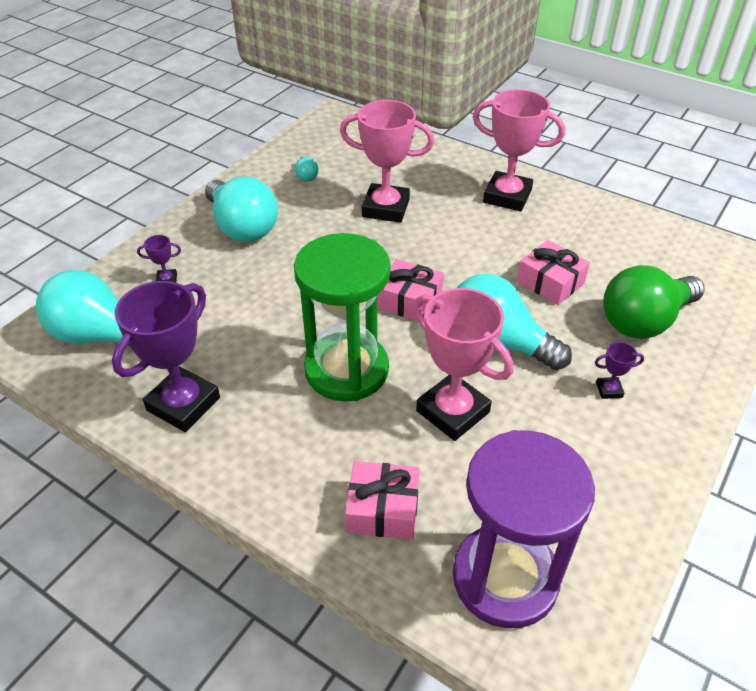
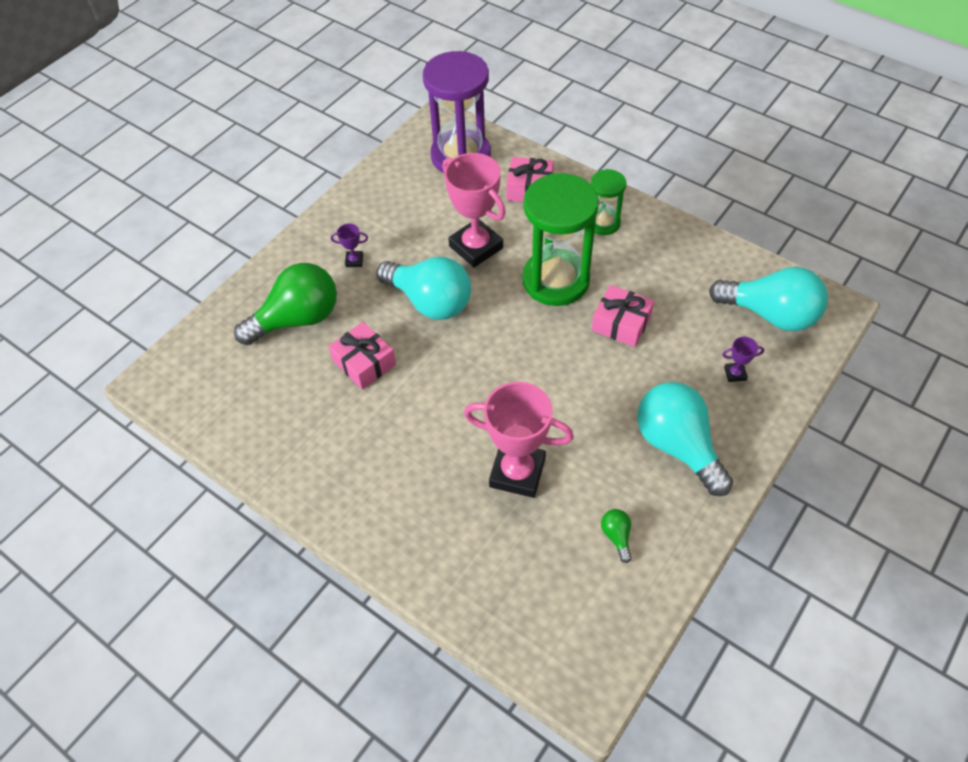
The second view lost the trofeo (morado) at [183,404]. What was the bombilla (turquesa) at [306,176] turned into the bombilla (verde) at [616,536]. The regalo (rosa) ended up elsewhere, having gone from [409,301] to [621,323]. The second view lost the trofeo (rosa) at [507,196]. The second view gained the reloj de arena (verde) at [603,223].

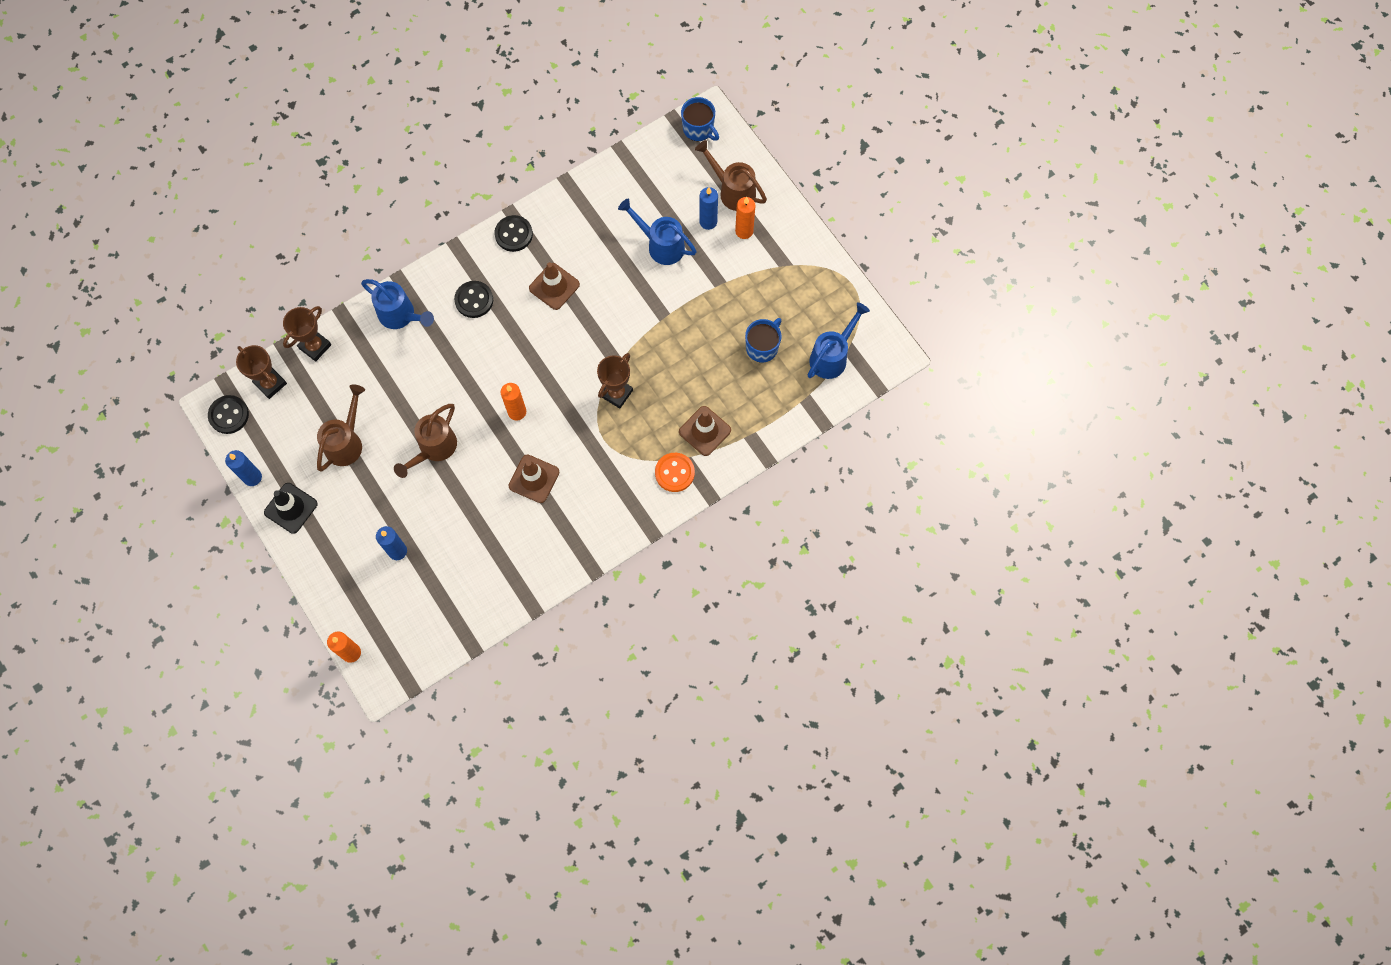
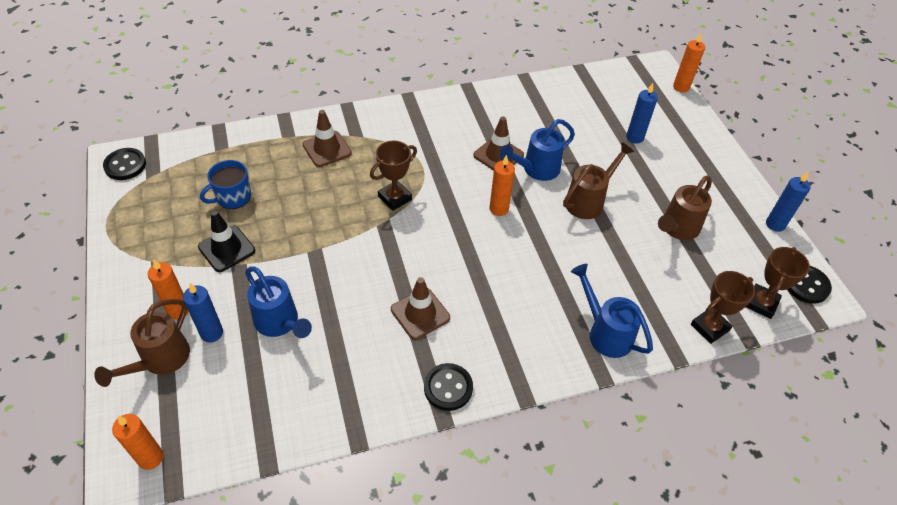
The trofeo (marrón) at [270,383] ended up facing another way, 60 degrees clockwise from before. The cono de tráfico (negro) ended up elsewhere, having gone from [291,508] to [226,249]. The botón (negro) ended up elsewhere, having gone from [474,300] to [125,165]. The second view lost the botón (naranja) at [674,473]. Where the taza (azul) stood at [698,129], the vela (naranja) came to stand at [150,458]. The regadera (marrón) at [733,191] ended up facing another way, 60 degrees clockwise from before. The regadera (azul) ended up elsewhere, having gone from [831,357] to [537,169].

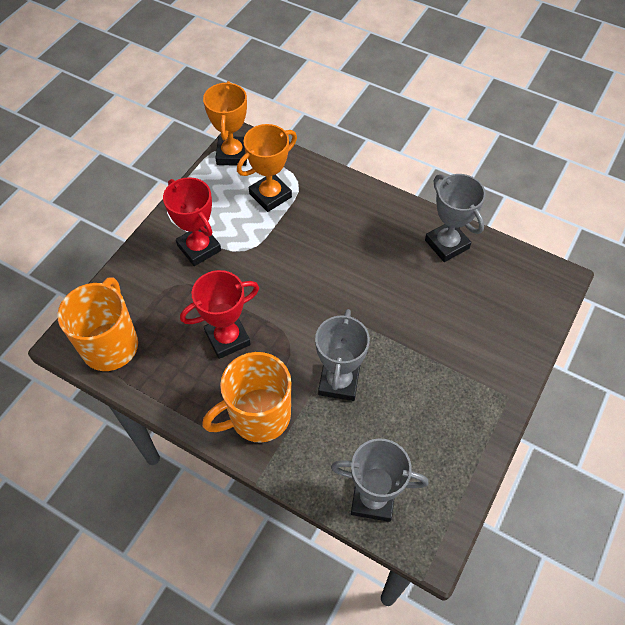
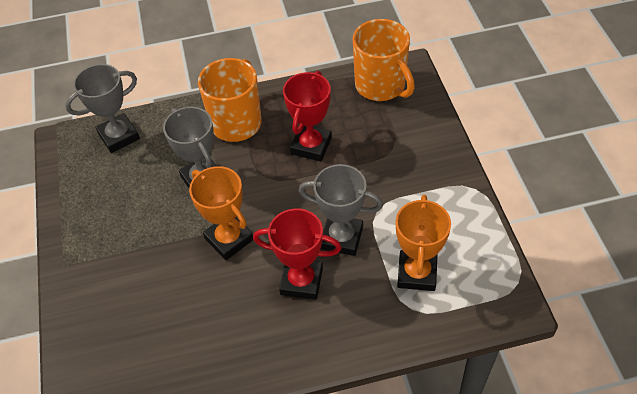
The trofeo (rojo) ended up elsewhere, having gone from [199,248] to [301,281]. The trofeo (naranja) ended up elsewhere, having gone from [232,154] to [229,239]. The trofeo (gris) ended up elsewhere, having gone from [447,244] to [341,238].

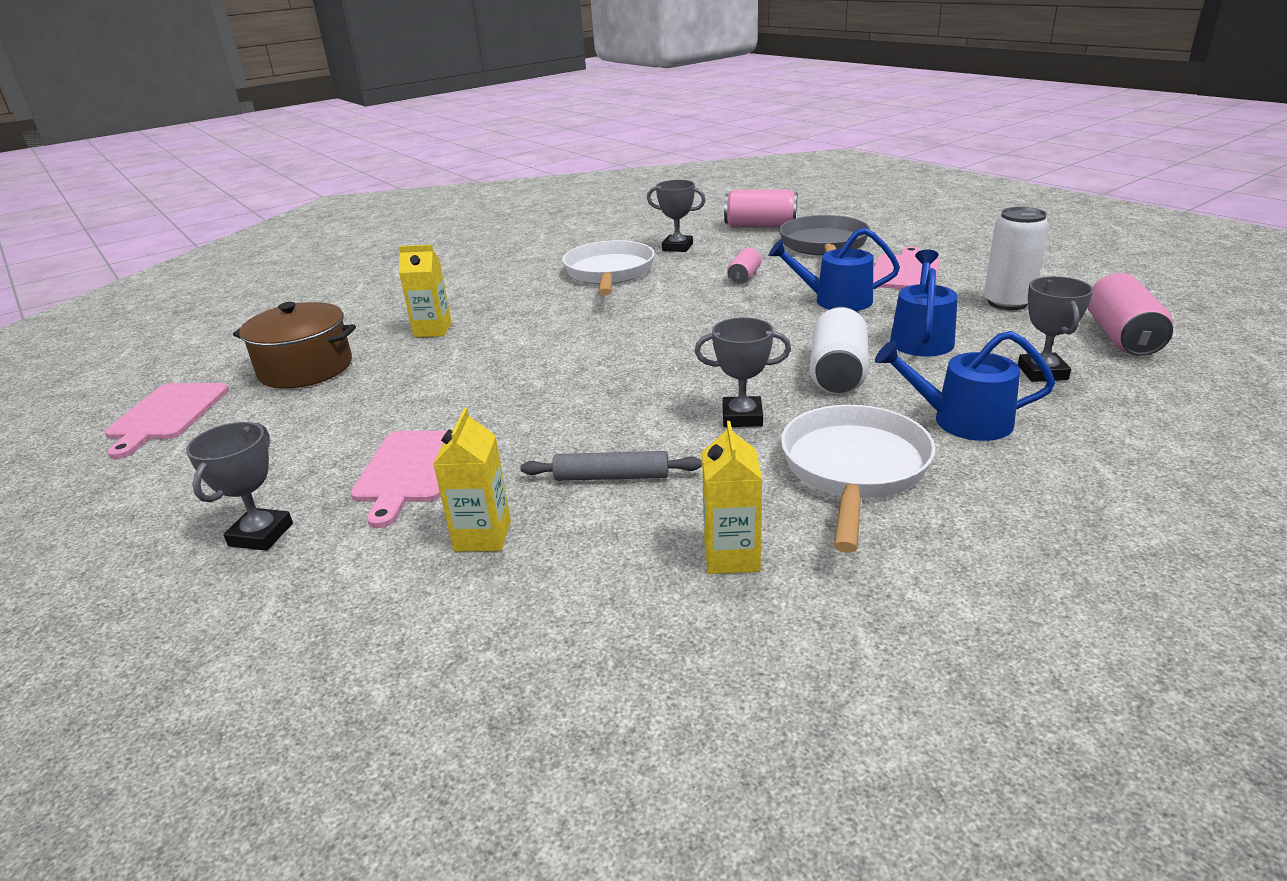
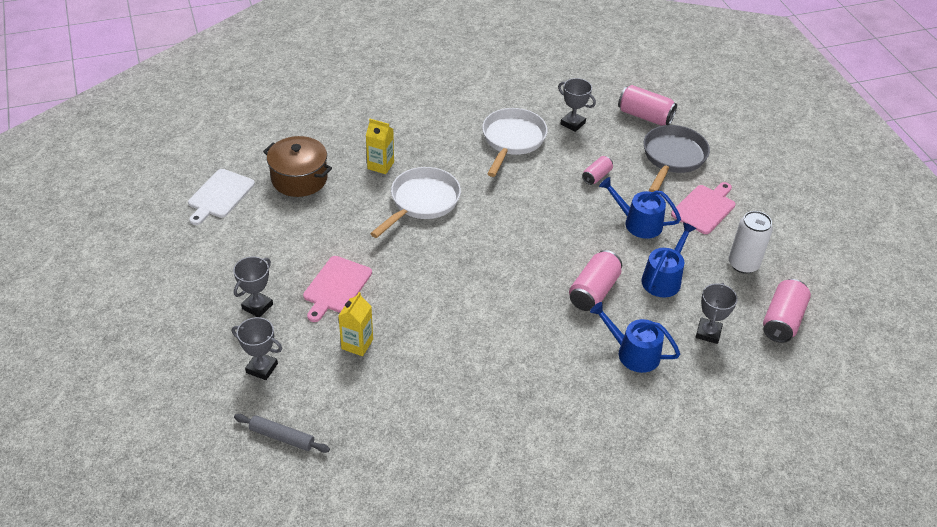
What was the tabla de cortar (rosa) at [167,414] turned into the tabla de cortar (blanco) at [220,195]. The rodillo (gris) ended up elsewhere, having gone from [611,477] to [282,437]. The trofeo (gris) ended up elsewhere, having gone from [742,417] to [262,368]. The second view lost the cartón de leche (amarillo) at [731,556]. The sartén (blanco) ended up elsewhere, having gone from [854,470] to [422,202]. What was the lata (blanco) at [837,373] turned into the lata (rosa) at [593,291].

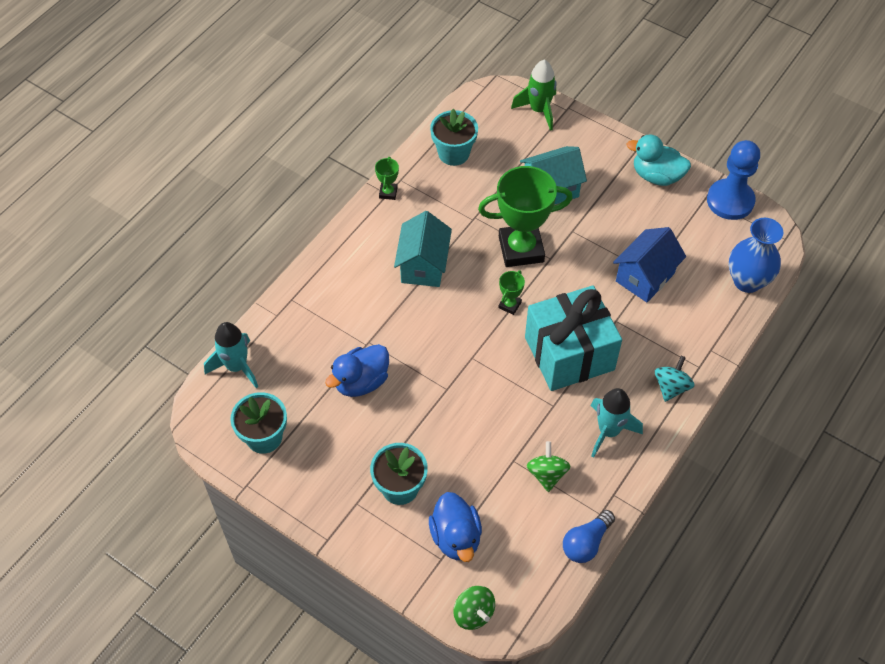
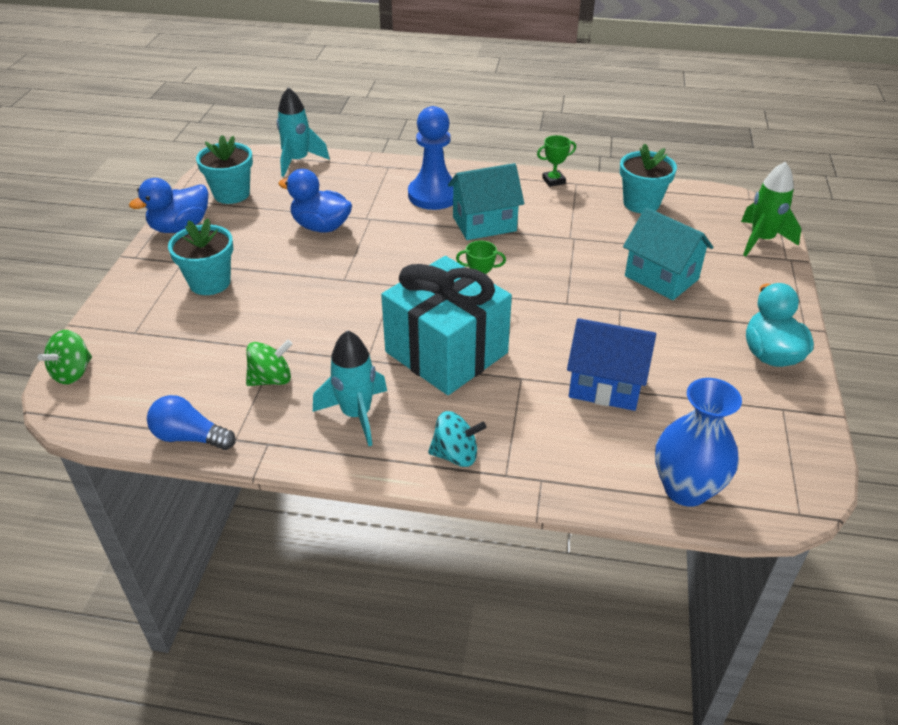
The pato (azul) ended up elsewhere, having gone from [456,537] to [180,227]. The second view lost the trofeo (verde) at [521,249]. The peón (azul) ended up elsewhere, having gone from [730,201] to [434,195].

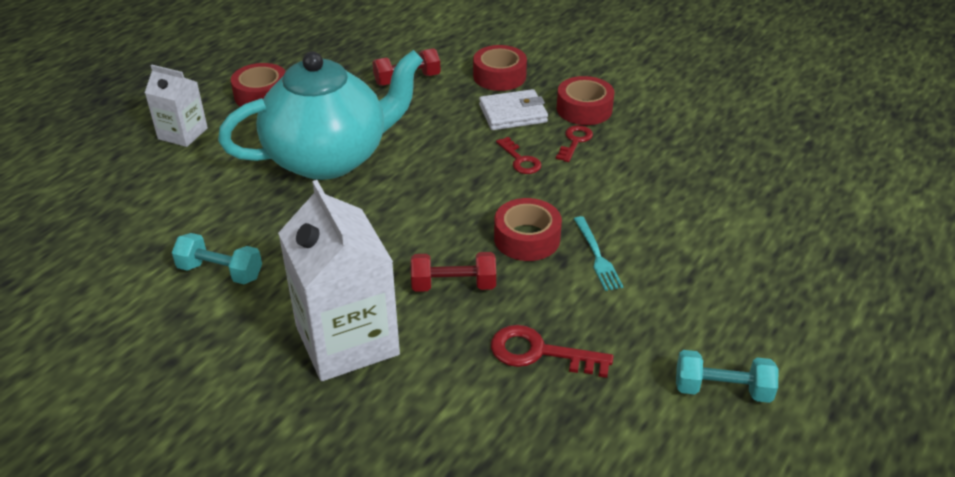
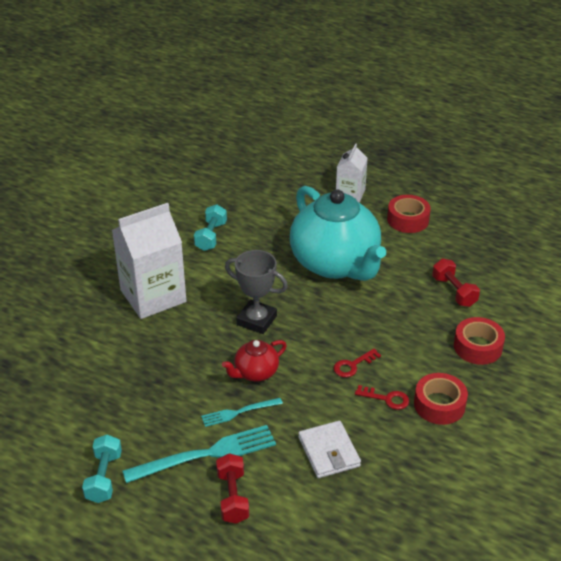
The mancuerna (rojo) ended up elsewhere, having gone from [453,285] to [232,497]. The cartera (blanco) ended up elsewhere, having gone from [513,114] to [329,452]. The second view lost the llave (rojo) at [540,353]. Where the cinta adhesiva (rojo) stood at [527,238], the tetera (rojo) came to stand at [255,373]. The second view gained the tenedor (turquesa) at [206,454]. The second view gained the trofeo (gris) at [256,320].

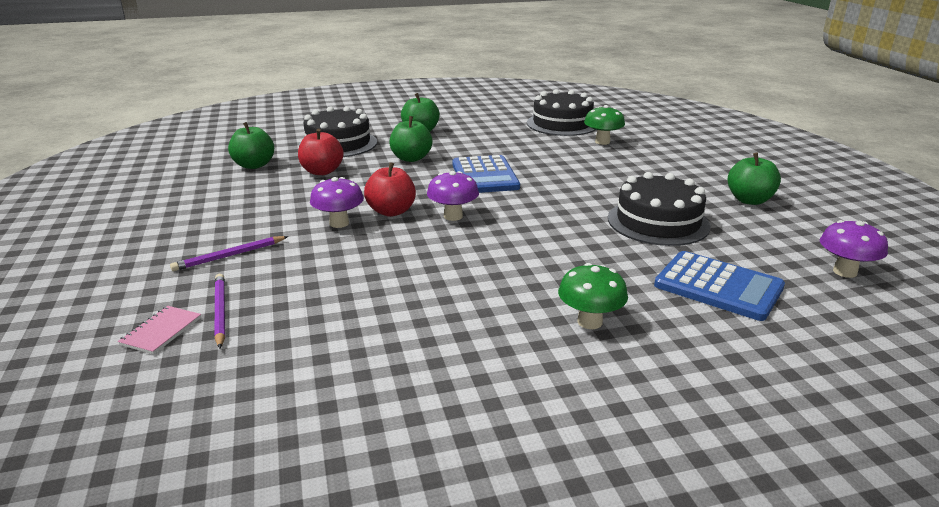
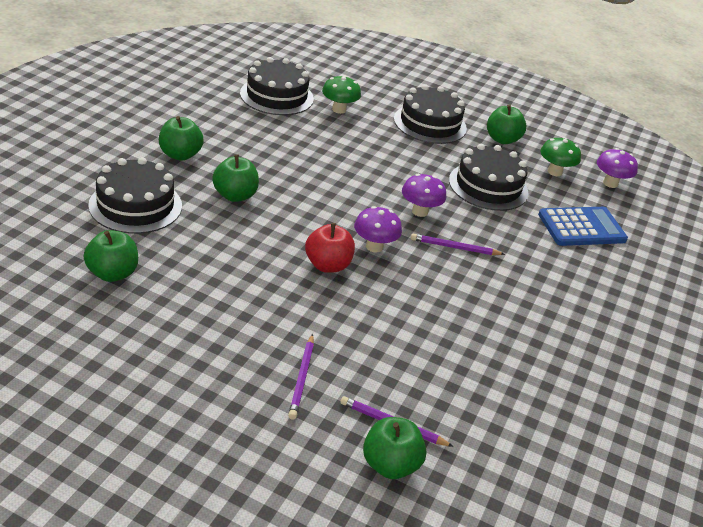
Where the cuaderno (rosa) stood at [161,331], the manzana (verde) came to stand at [390,464]. The second view lost the manzana (rojo) at [322,171]. The seta (morado) ended up elsewhere, having gone from [339,223] to [419,211]. The second view lost the calculadora (azul) at [484,176]. The seta (verde) ended up elsewhere, having gone from [589,322] to [554,172]. The second view gained the tarta (negro) at [430,123]. The second view gained the lápiz (morado) at [455,247].

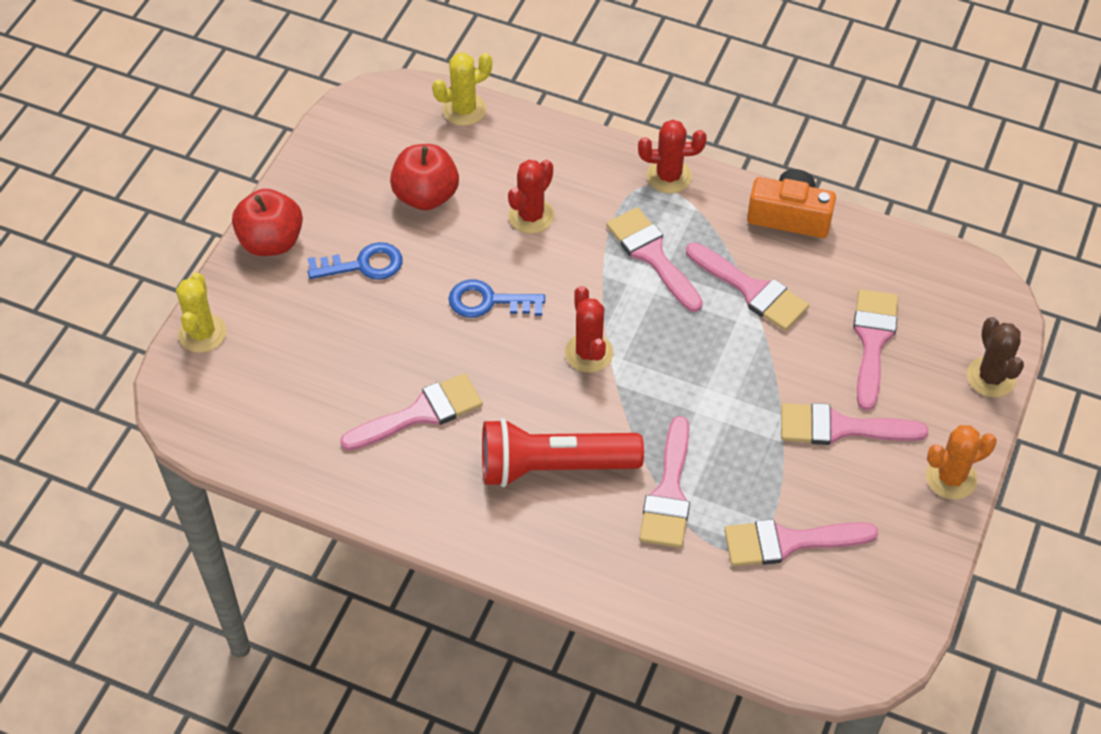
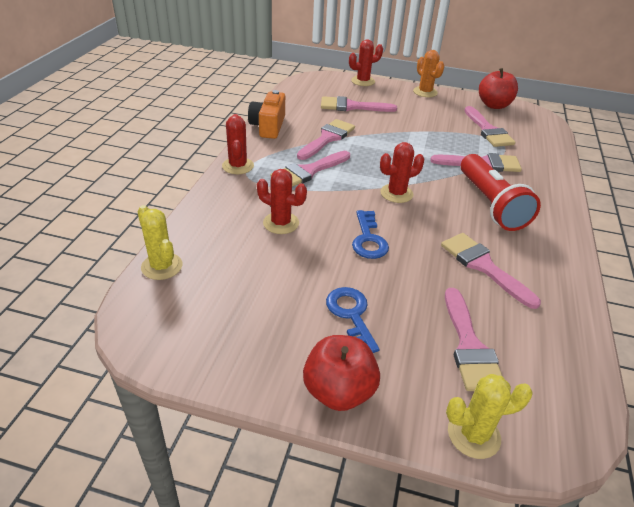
The manzana (rojo) ended up elsewhere, having gone from [426,196] to [494,105]. The pincel (rosa) ended up elsewhere, having gone from [840,428] to [469,346]. What was the cactus (marrón) at [991,377] turned into the cactus (rojo) at [363,81].

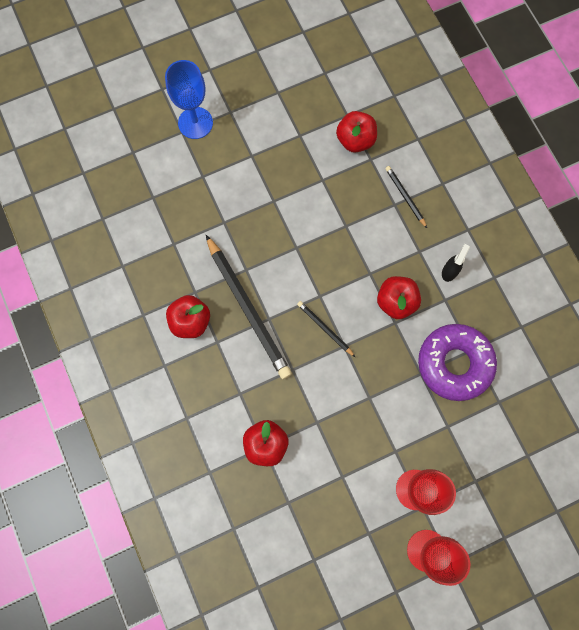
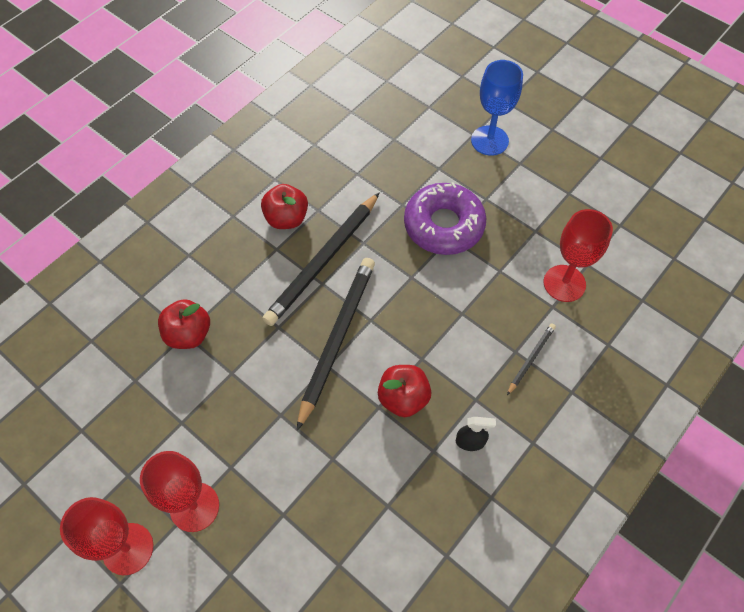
The size of the lápiz (negro) at [325,328] changed by a factor of 2.14. Where the manzana (rojo) stood at [355,140], the copa (rojo) came to stand at [564,283]. The rosquilla (morado) ended up elsewhere, having gone from [454,363] to [443,225].

